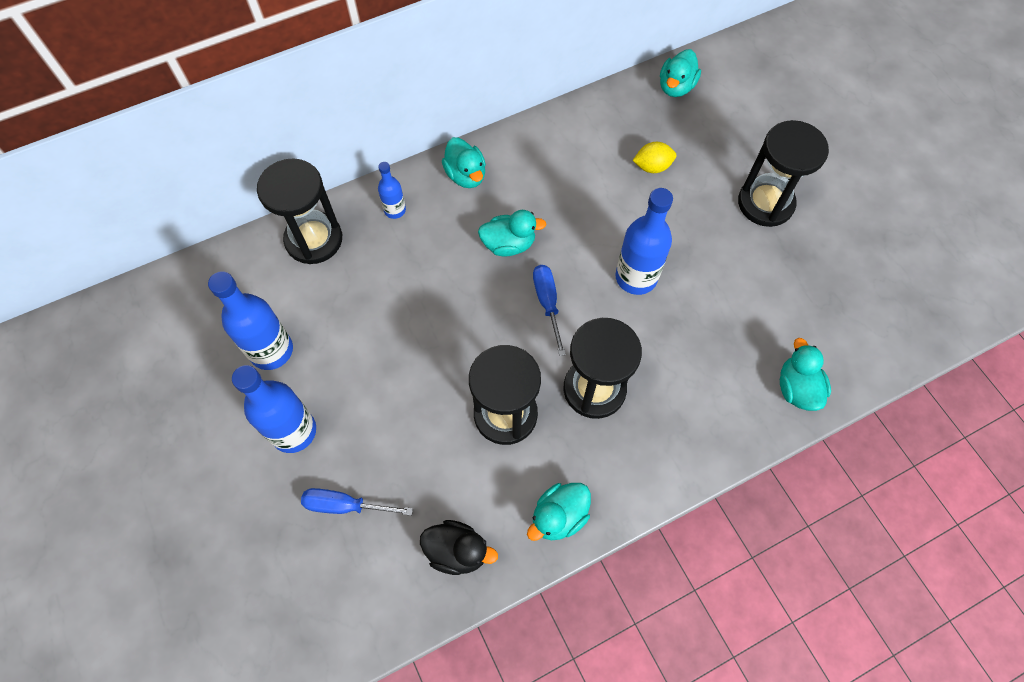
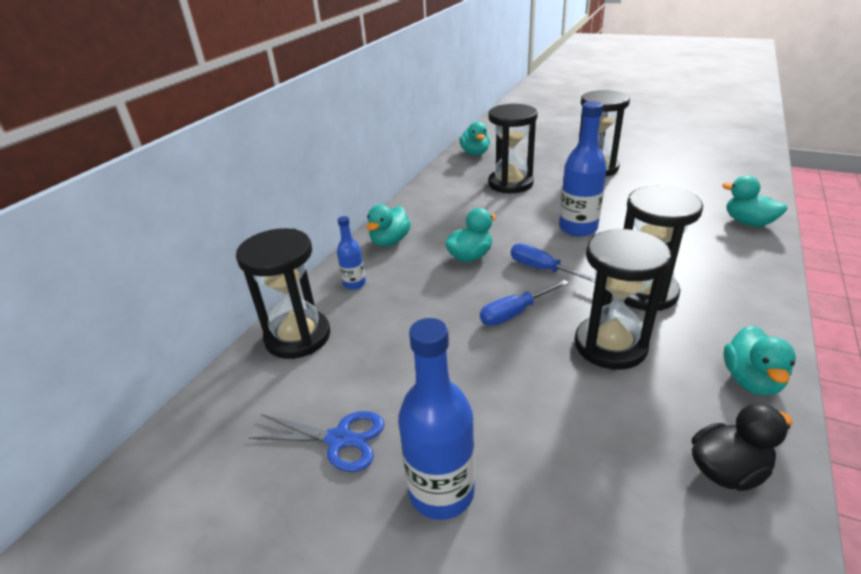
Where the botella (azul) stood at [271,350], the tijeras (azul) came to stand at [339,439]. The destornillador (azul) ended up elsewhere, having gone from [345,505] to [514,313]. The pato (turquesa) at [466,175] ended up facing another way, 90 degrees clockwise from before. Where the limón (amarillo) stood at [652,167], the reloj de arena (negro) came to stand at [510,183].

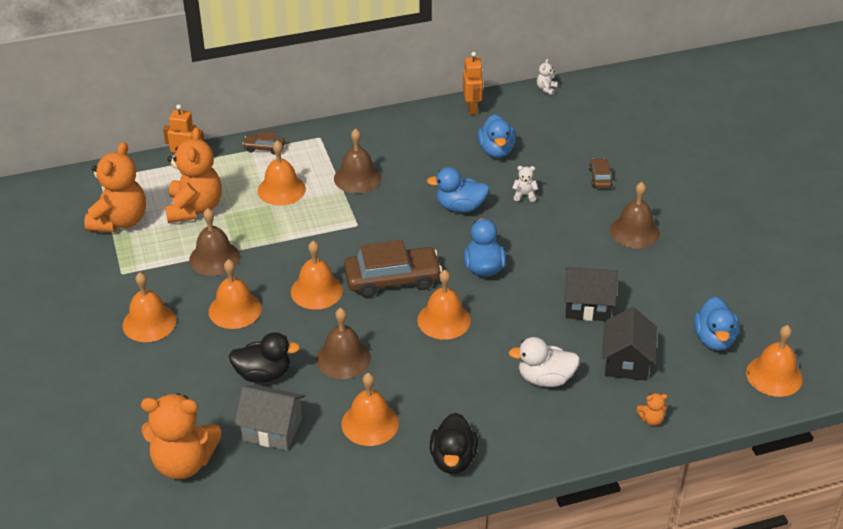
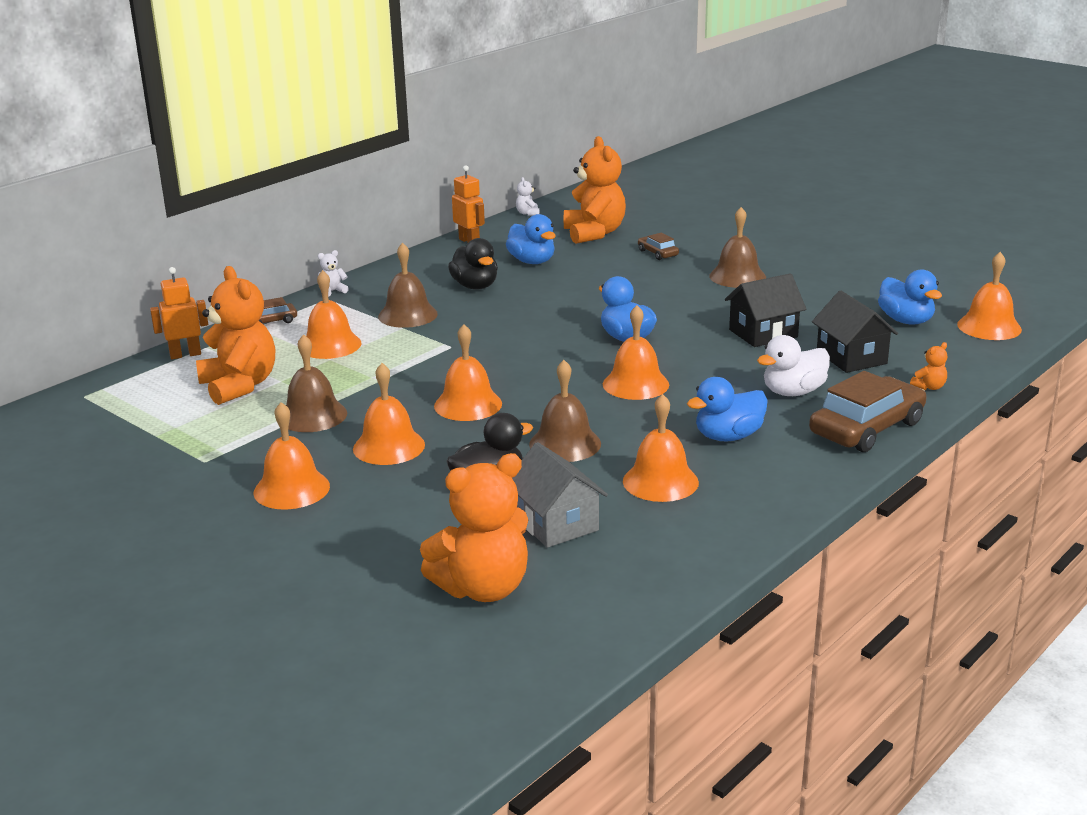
The osito (naranja) ended up elsewhere, having gone from [120,221] to [594,233]. The casa (gris) at [272,429] ended up facing another way, 75 degrees clockwise from before. The coche (marrón) ended up elsewhere, having gone from [392,279] to [867,428]. The pato (azul) ended up elsewhere, having gone from [460,207] to [728,436]. The pato (negro) ended up elsewhere, having gone from [453,459] to [475,286]. The osito (blanco) ended up elsewhere, having gone from [524,195] to [332,291].

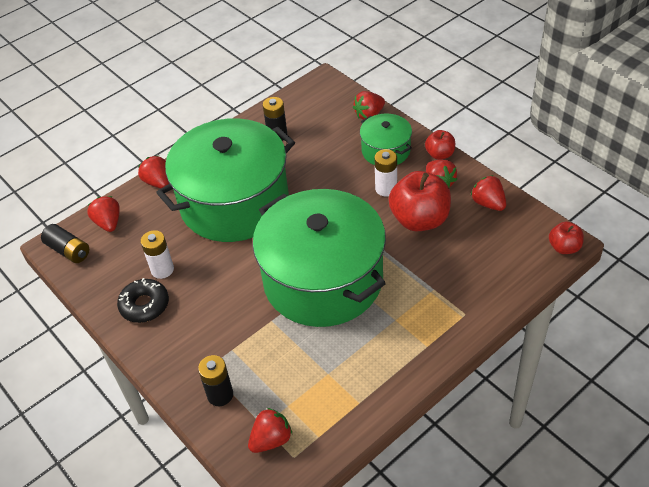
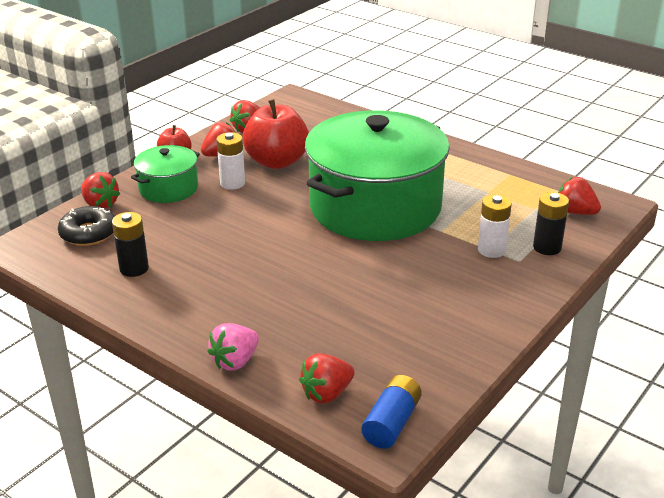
What was the pila (negro) at [68,250] turned into the pila (azul) at [391,423]. The rosquilla (negro) ended up elsewhere, having gone from [144,305] to [88,233]. What was the fresa (rojo) at [158,182] turned into the fresa (rosa) at [235,361]. The pila (blanco) ended up elsewhere, having gone from [162,269] to [491,250]. The second view lost the olla (verde) at [234,202]. The second view lost the manzana (rojo) at [564,247].

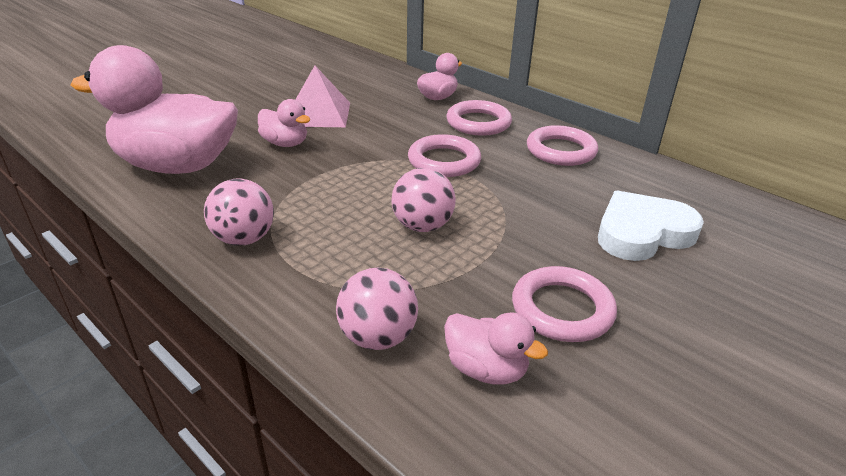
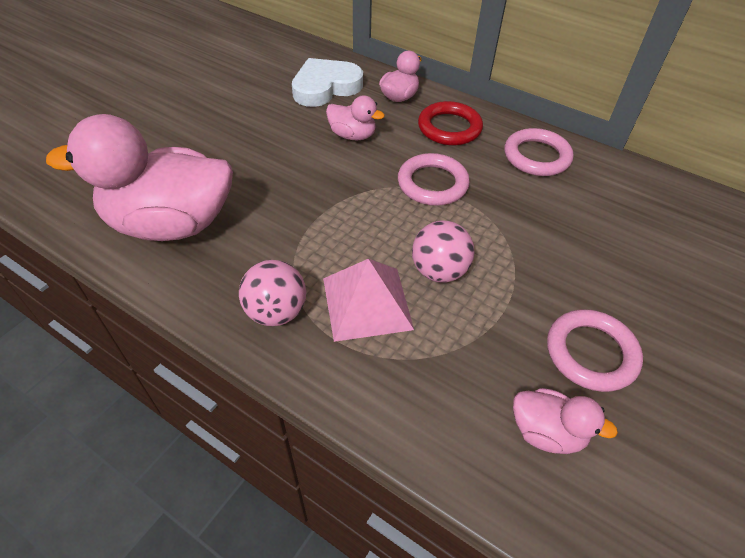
The pato (rosa) ended up elsewhere, having gone from [285,143] to [352,135]. The pirámide (rosa) ended up elsewhere, having gone from [318,114] to [366,303]. The second view lost the pelota (rosa) at [377,337]. What was the anillo (rosa) at [478,123] turned into the anillo (rojo) at [449,128]. The corazón (blanco) ended up elsewhere, having gone from [642,233] to [325,87].

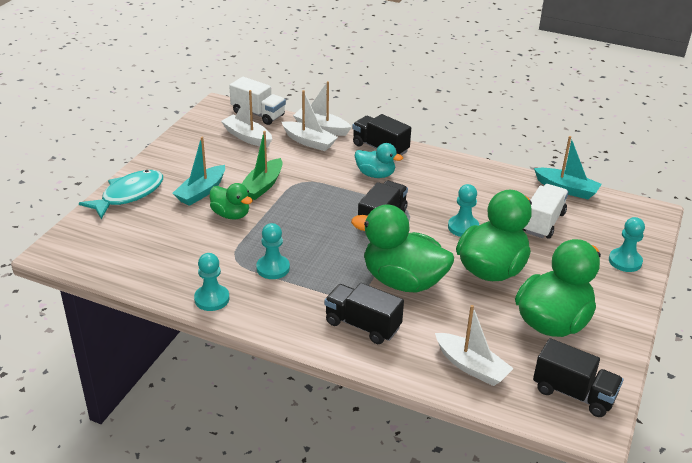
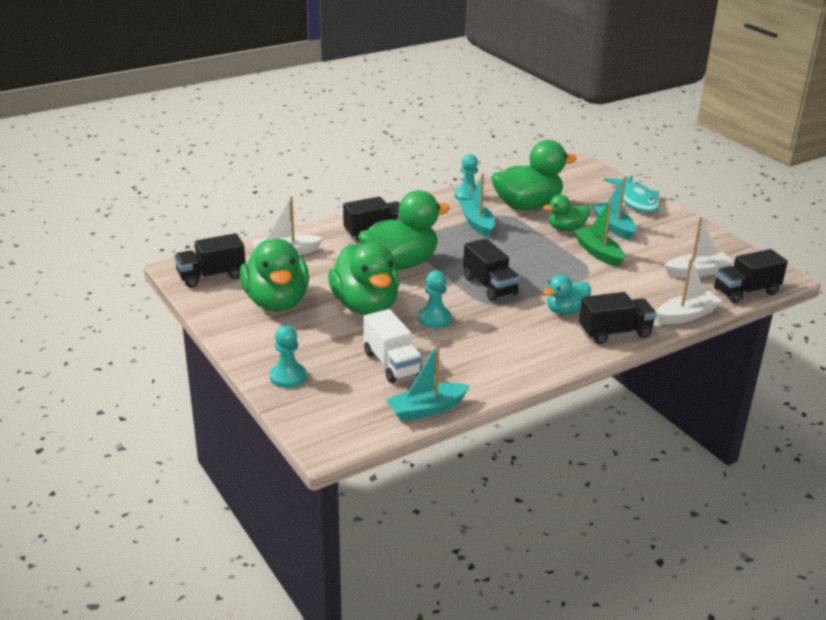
What was the camión (blanco) at [258,114] turned into the camión (negro) at [746,292]. Where the peón (turquesa) stood at [273,268], the barco (turquesa) came to stand at [477,224]. The second view lost the barco (blanco) at [309,142]. The second view gained the pato (verde) at [527,206].

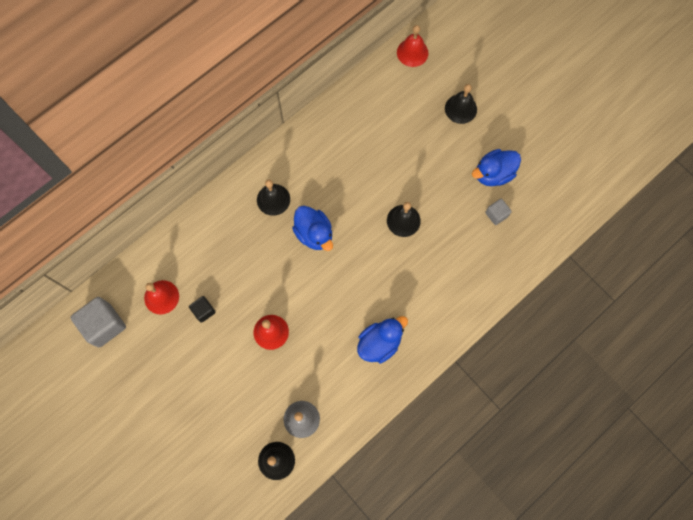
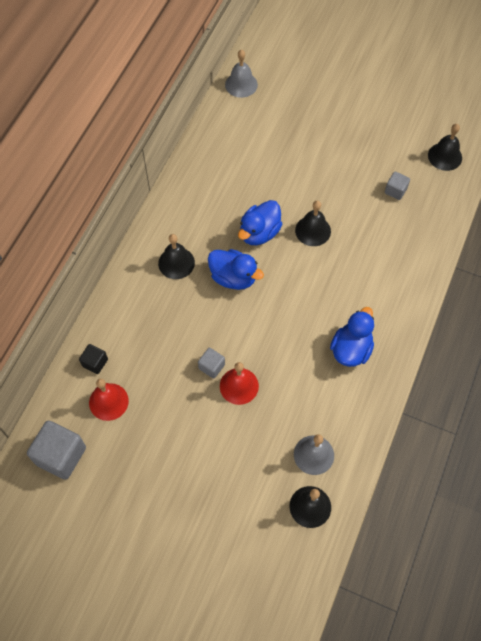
The cubo (negro) ended up elsewhere, having gone from [204,311] to [95,363]. What was the campana (rojo) at [412,52] turned into the campana (gris) at [241,84]. The campana (negro) ended up elsewhere, having gone from [460,109] to [445,156]. The pato (azul) ended up elsewhere, having gone from [493,174] to [259,233]. The second view gained the cubo (gris) at [211,367].

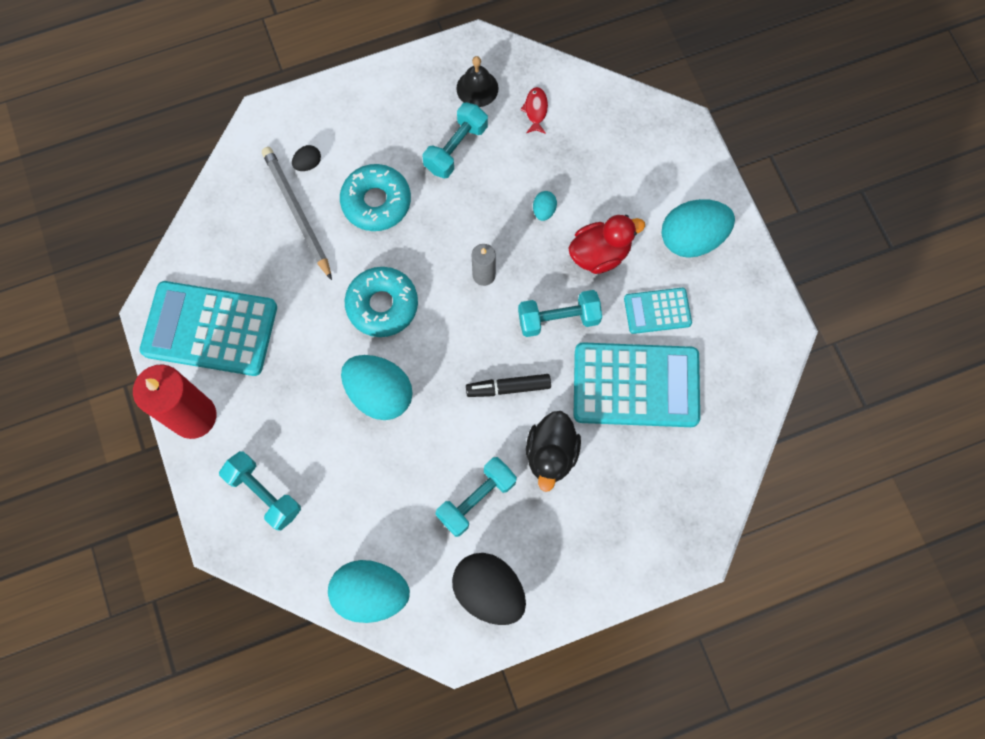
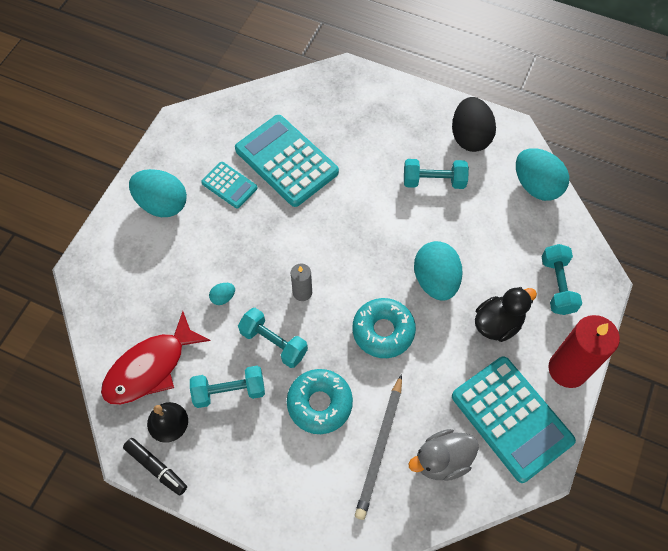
The second view lost the huevo (negro) at [308,164]. The rotulador (negro) ended up elsewhere, having gone from [508,387] to [156,468]. The mancuerna (turquesa) ended up elsewhere, having gone from [558,319] to [273,343]. The size of the pez (rojo) at [535,110] changed by a factor of 2.40. The pato (negro) ended up elsewhere, having gone from [551,454] to [497,323]. The second view lost the pato (rojo) at [599,254]. The second view gained the pato (gris) at [442,460].

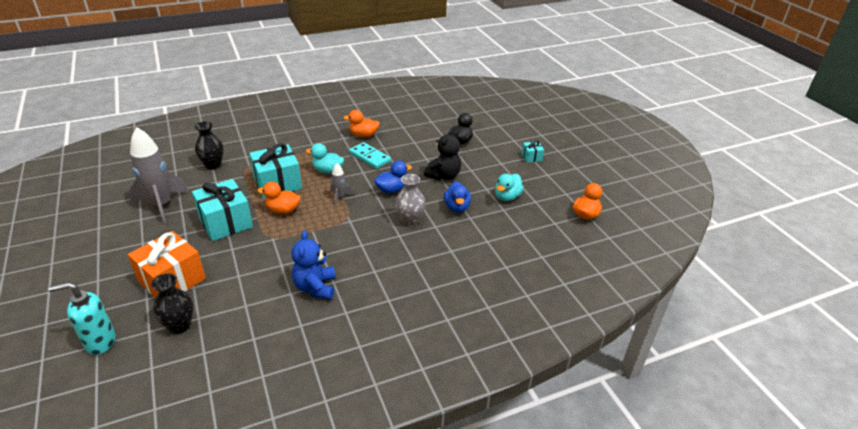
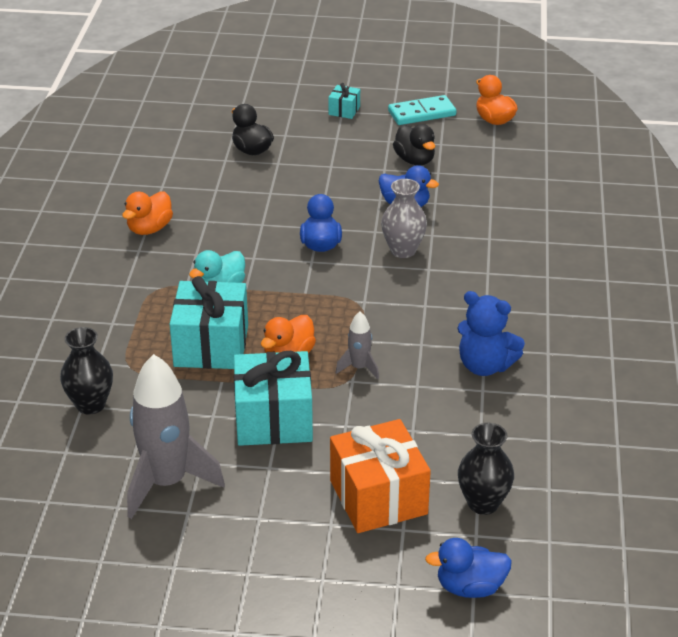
Where the dispensador de jabón (turquesa) stood at [100,342], the pato (azul) came to stand at [470,587]. The cohete (gris) ended up elsewhere, having gone from [339,197] to [359,368]. The ficha de dominó (turquesa) ended up elsewhere, having gone from [370,157] to [422,113]. The second view lost the osito (negro) at [444,175]. What was the pato (turquesa) at [507,197] turned into the pato (negro) at [414,160].

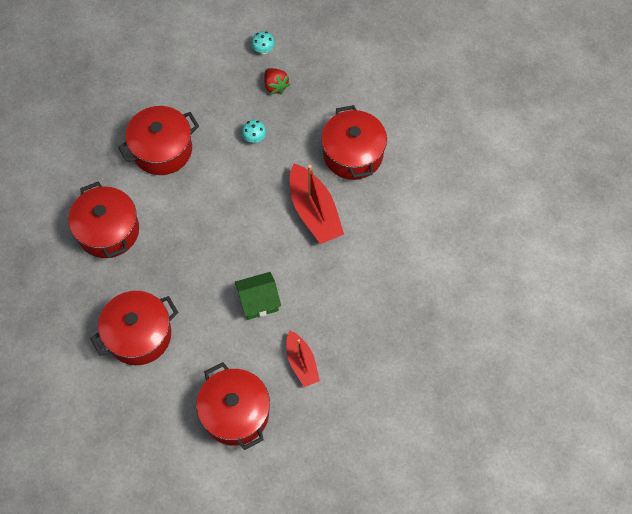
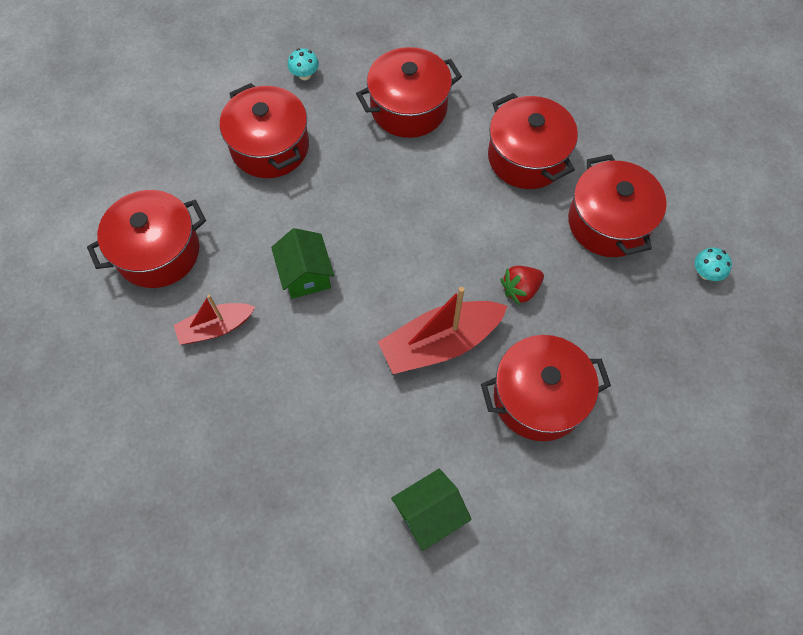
The seta (turquesa) ended up elsewhere, having gone from [254,138] to [305,75]. The fresa (rojo) ended up elsewhere, having gone from [275,86] to [520,290]. The second view gained the casa (verde) at [429,514]. The second view gained the olla (rojo) at [608,222].

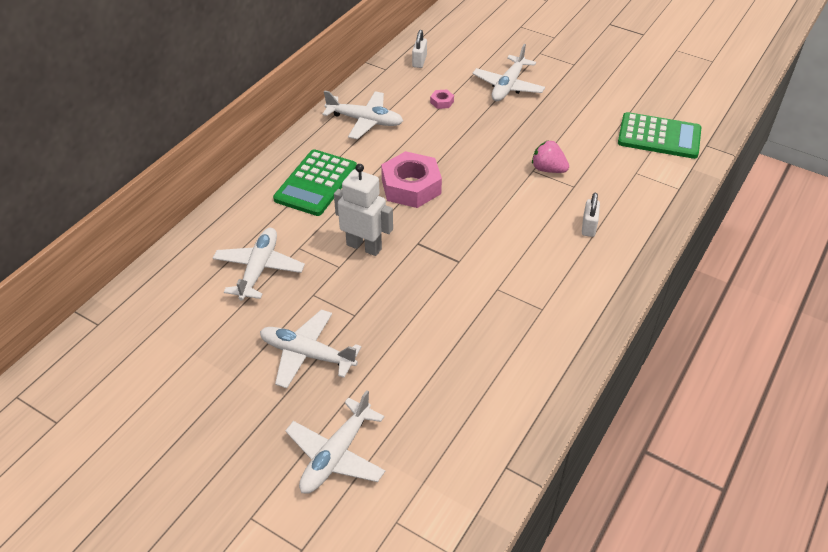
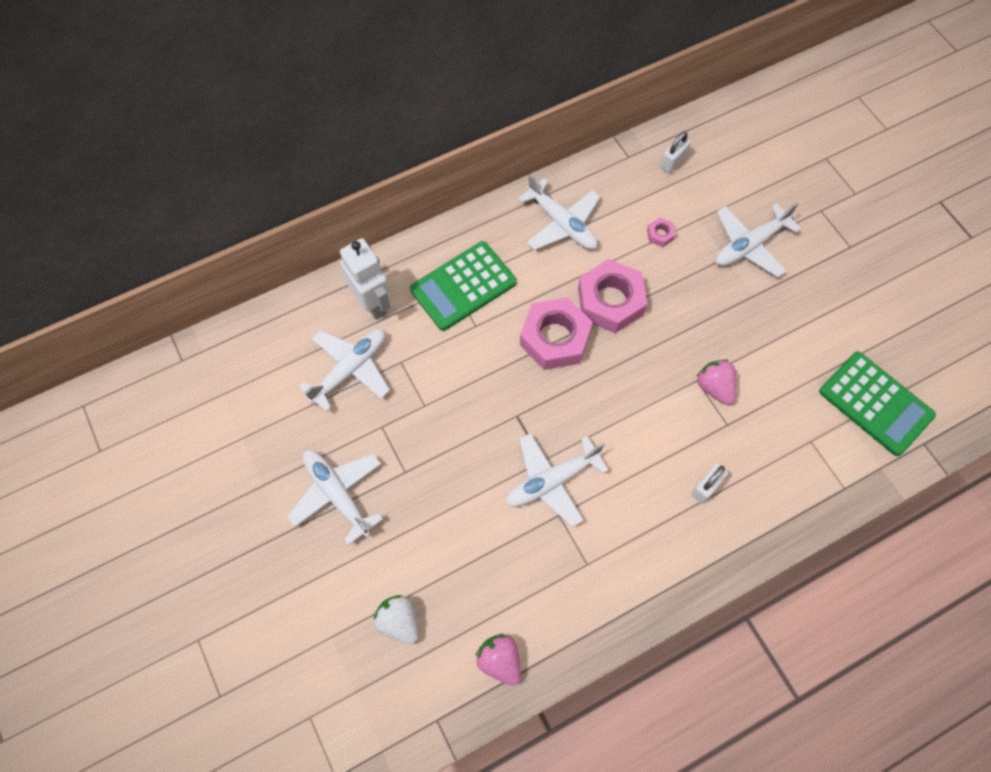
The avión (blanco) ended up elsewhere, having gone from [336,455] to [551,481]. The robot (blanco) ended up elsewhere, having gone from [364,246] to [372,303]. The second view gained the fresa (blanco) at [399,621]. The second view gained the fresa (rosa) at [500,660]. The second view gained the tuerca (rosa) at [610,301].

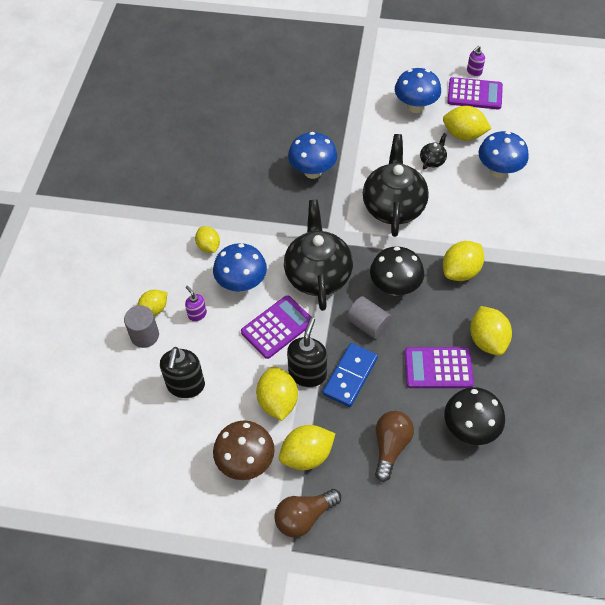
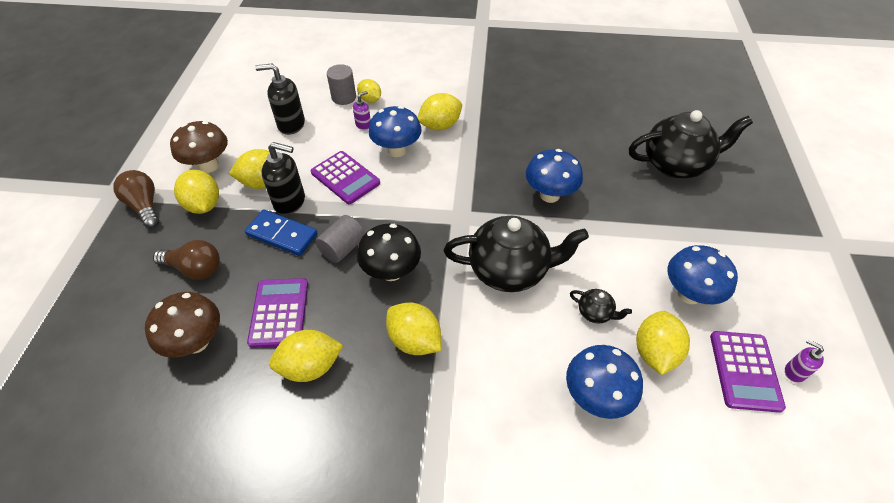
The size of the limón (amarillo) at [208,246] changed by a factor of 1.53. The tetera (negro) ended up elsewhere, having gone from [318,275] to [676,164]. What was the seta (negro) at [470,429] turned into the seta (marrón) at [196,342].

